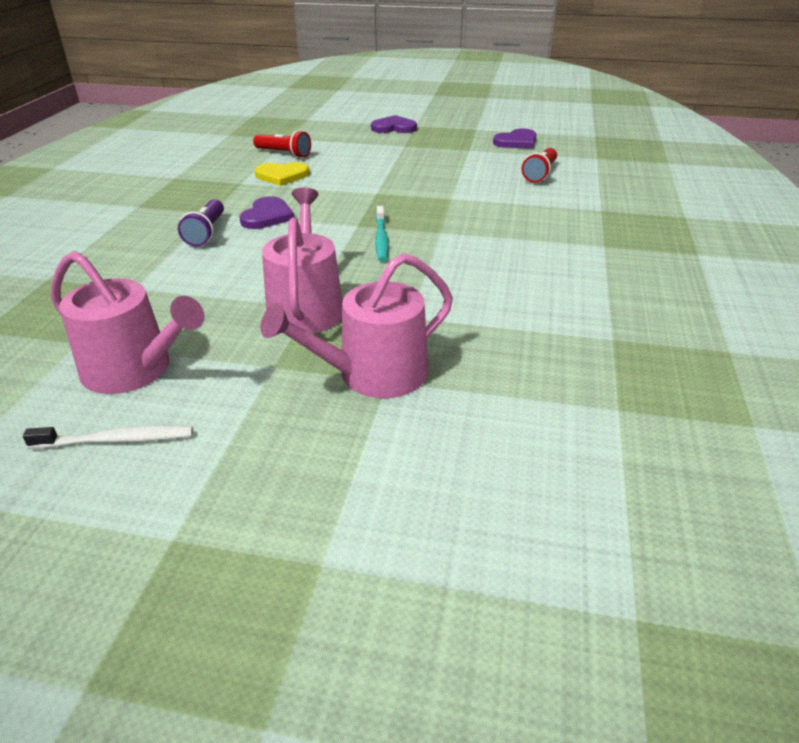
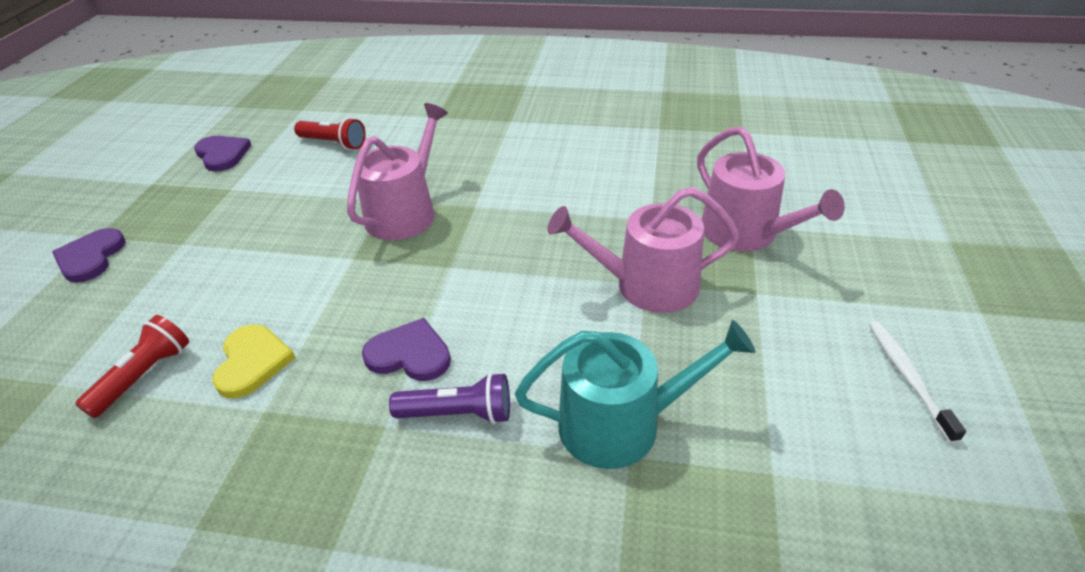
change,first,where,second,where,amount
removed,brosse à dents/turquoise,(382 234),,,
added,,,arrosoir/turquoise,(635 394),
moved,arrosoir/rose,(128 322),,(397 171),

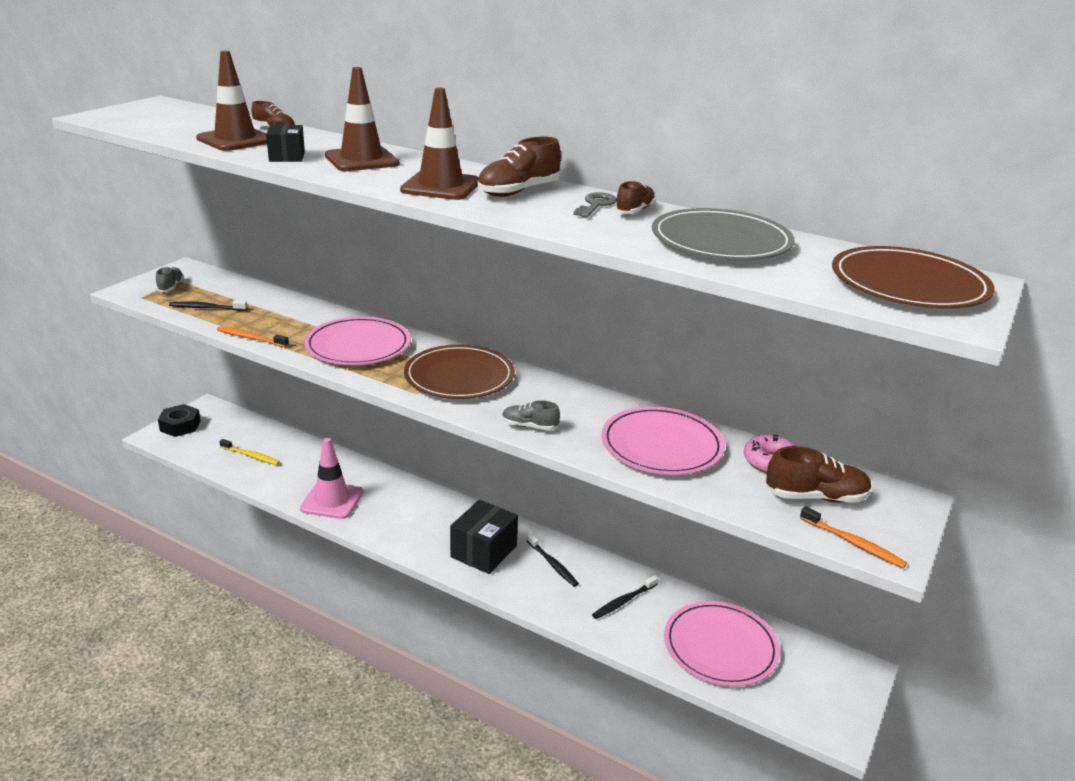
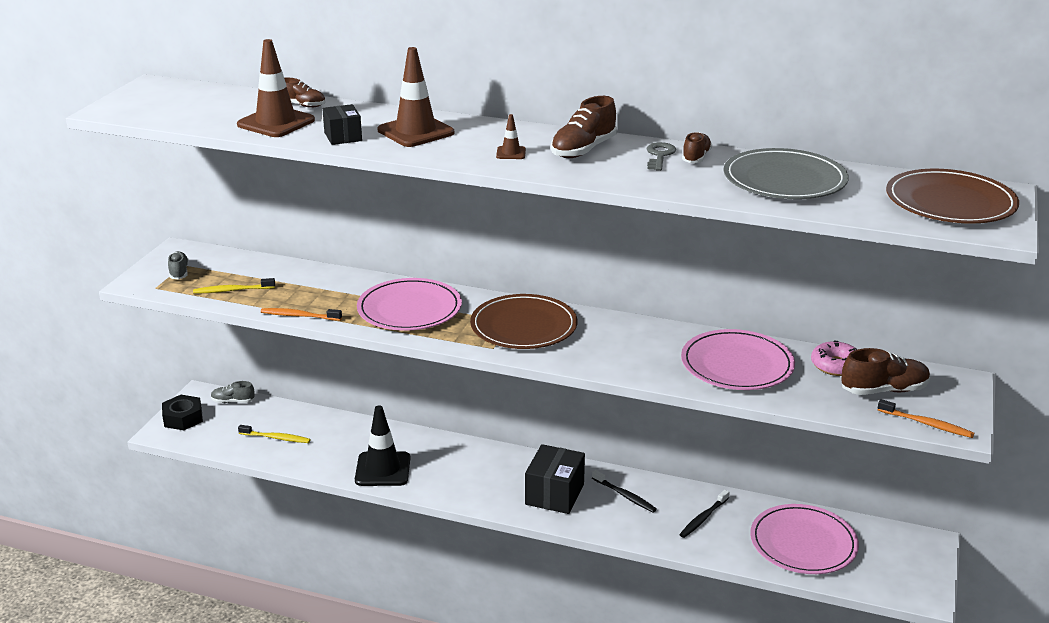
change,first,where,second,where,amount
moved,chaussure/gris,(531 415),,(233 392),
recoloured,brosse à dents/noir,(208 305),brosse à dents/jaune,(234 286),
recoloured,cône de chantier/rose,(331 478),cône de chantier/noir,(382 445),
resized,cône de chantier/marron,(439 144),,(511 136),x0.46

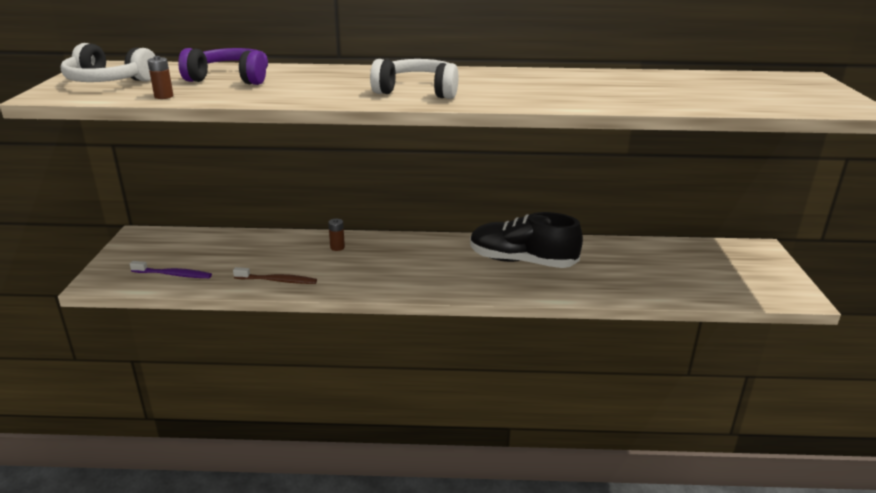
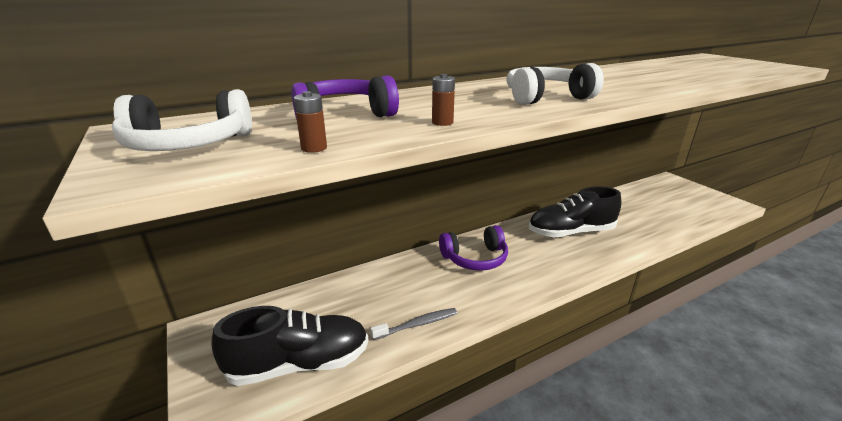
change,first,where,second,where,amount
added,,,casque audio/violet,(473 248),
moved,pile/marron,(336 235),,(443 100),
replaced,brosse à dents/violet,(171 269),chaussure/noir,(290 346),
recoloured,brosse à dents/marron,(275 275),brosse à dents/gris,(413 324),

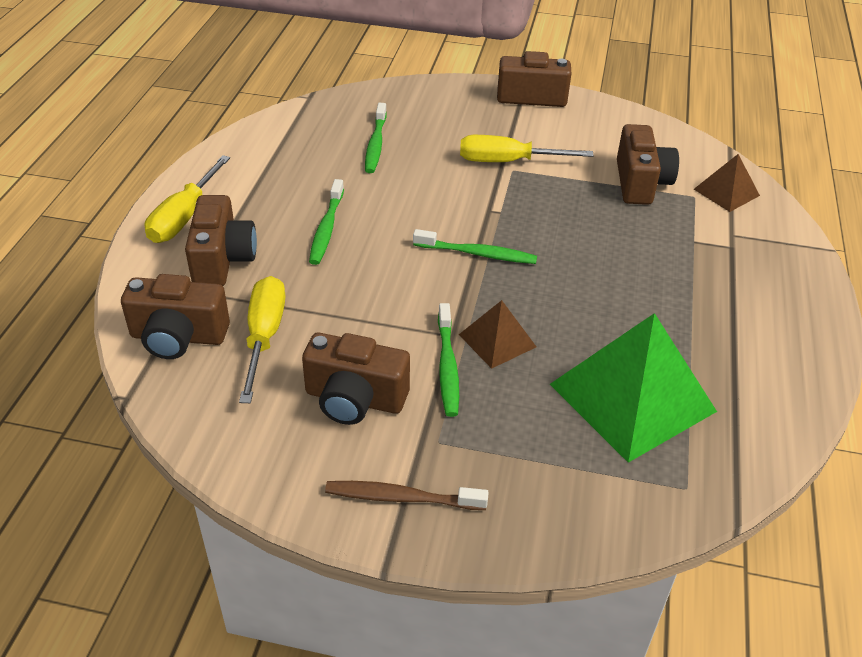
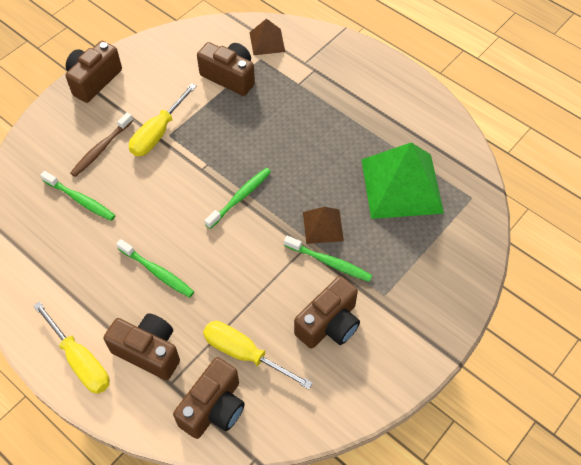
change,first,where,second,where,amount
moved,brosse à dents/marron,(407 495),,(101 144),

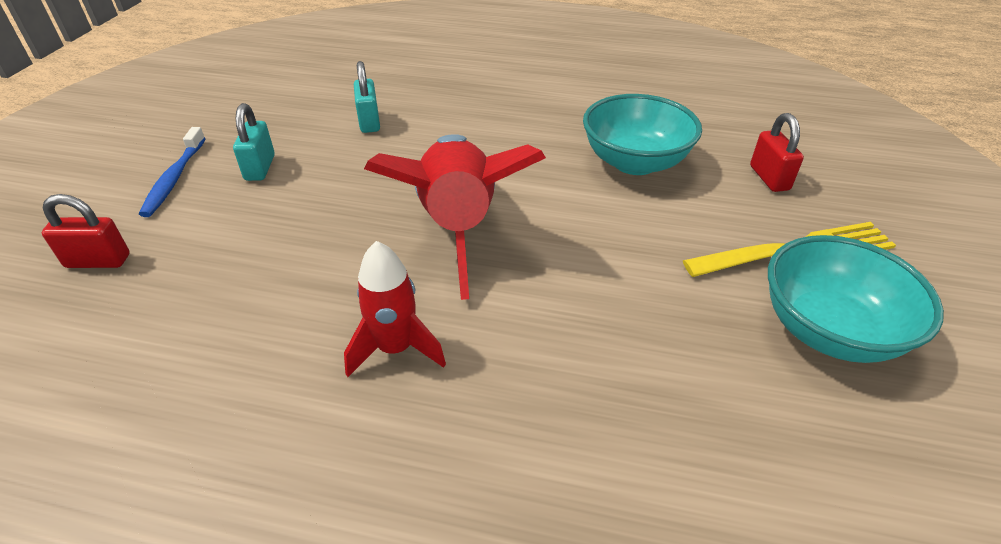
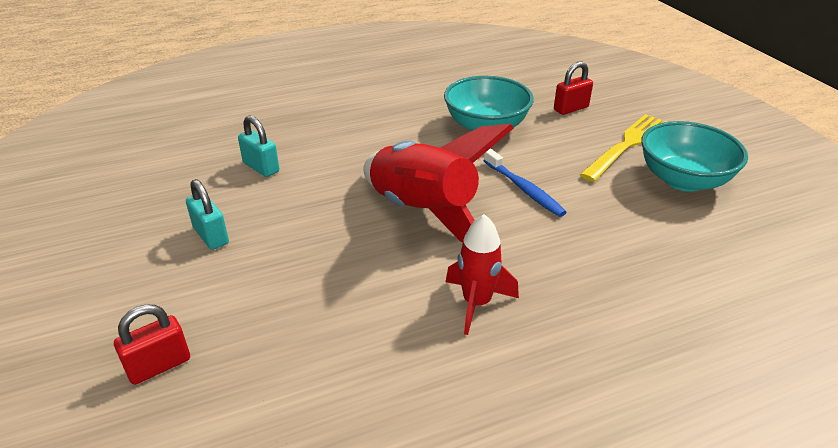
change,first,where,second,where,amount
moved,brosse à dents/bleu,(172 172),,(524 183),
turned,cadenas/rouge,(777 152),,(573 88),75 degrees counterclockwise

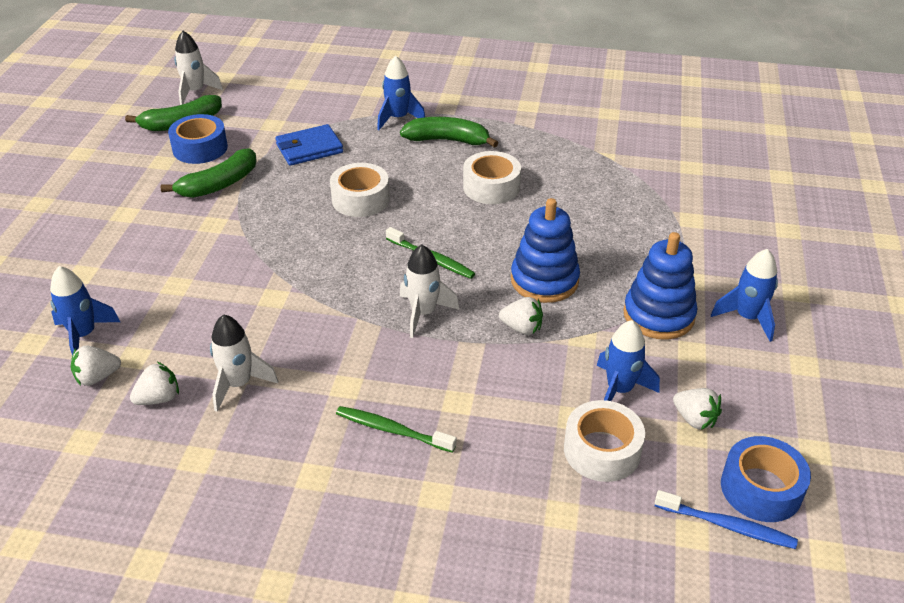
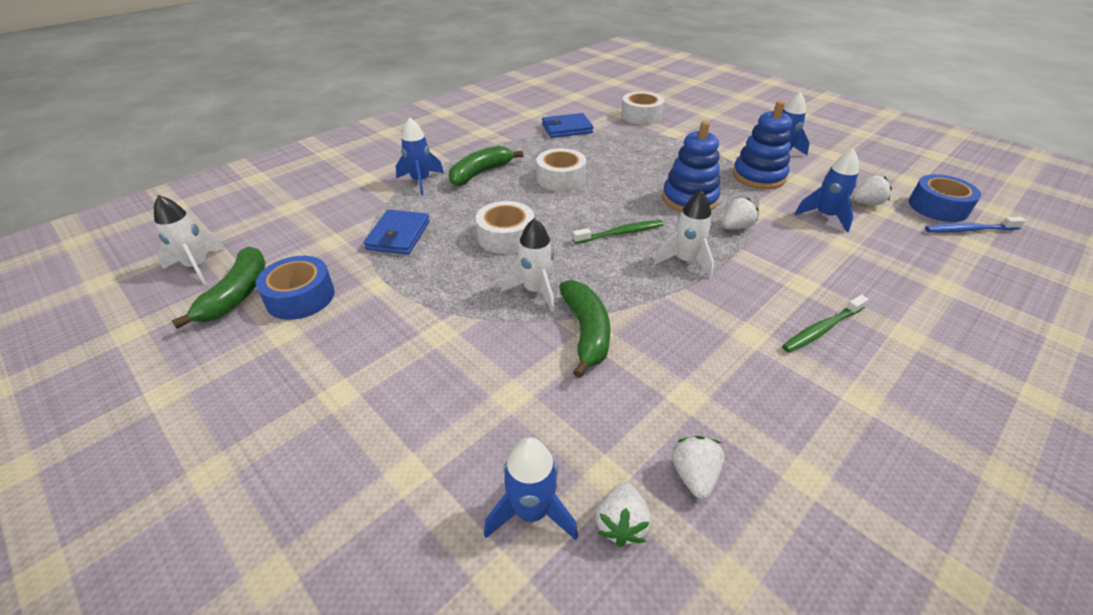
change,first,where,second,where,amount
added,,,portefeuille/bleu,(568 125),
moved,banane/vert,(209 173),,(585 329),
moved,fusée/blanc,(244 363),,(528 265),
moved,ruban adhésif/blanc,(604 441),,(642 108),
turned,brosse à dents/bleu,(726 519),,(975 225),150 degrees counterclockwise

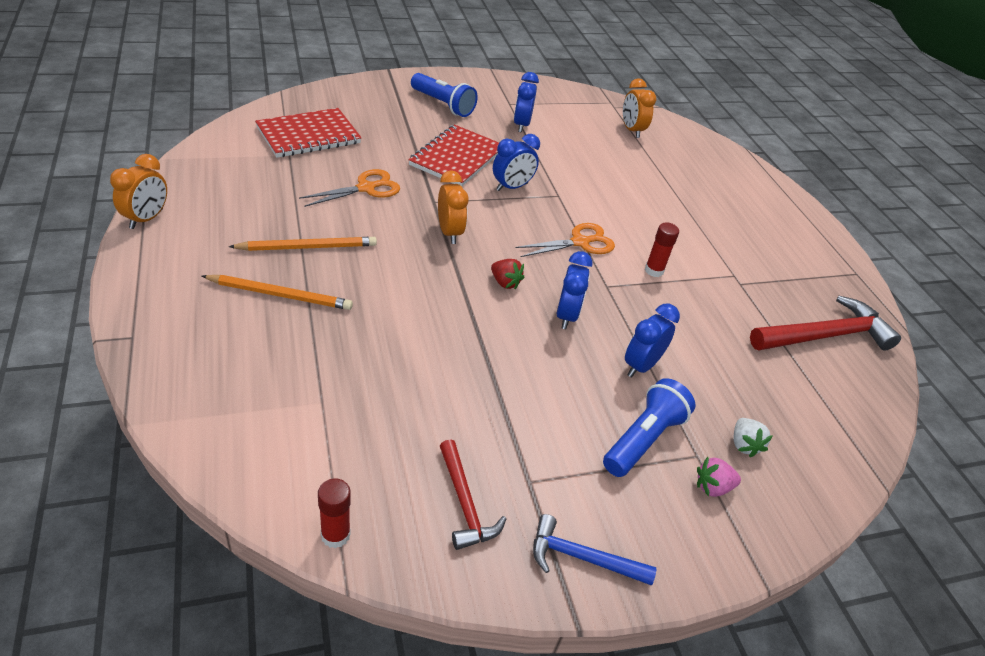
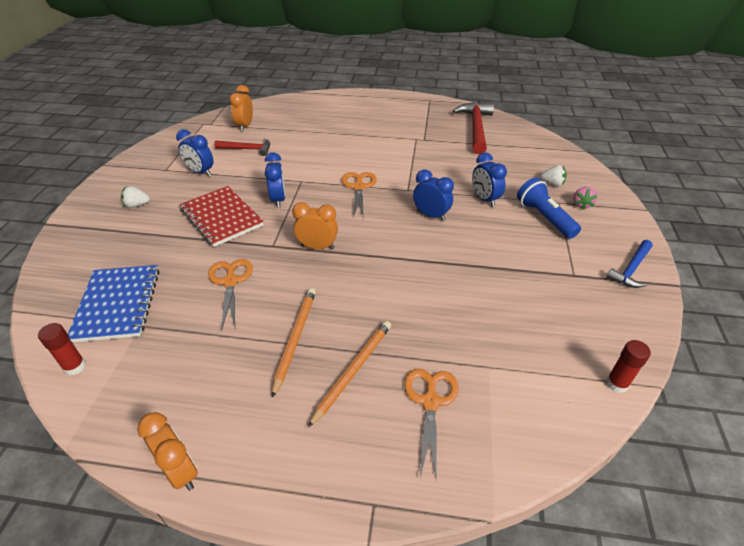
change,first,where,second,where,amount
removed,fraise/rouge,(507 274),,,
added,,,ciseaux/orange,(431 425),
moved,marteau/rouge,(473 494),,(242 147),
moved,bâton de colle/rouge,(662 250),,(62 349),
replaced,lampe de poche/bleu,(444 95),fraise/blanc,(135 197),
recoloured,carnet/rouge,(308 133),carnet/bleu,(113 303),
turned,réveil/orange,(639 108),,(241 108),90 degrees clockwise

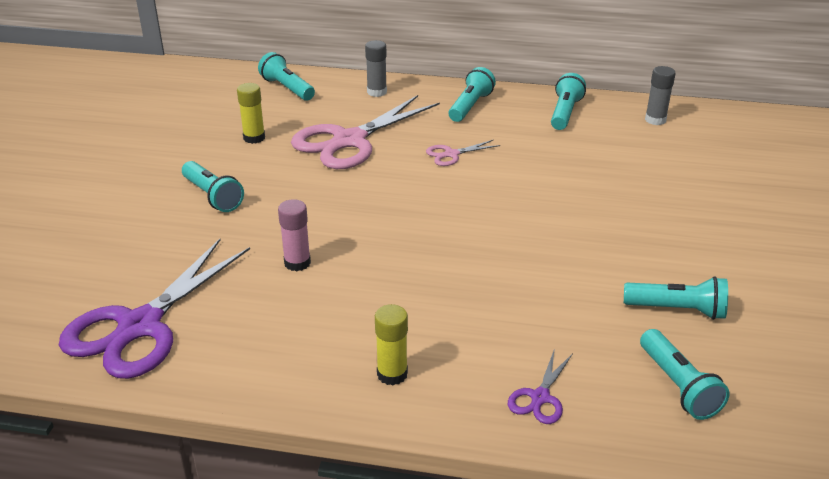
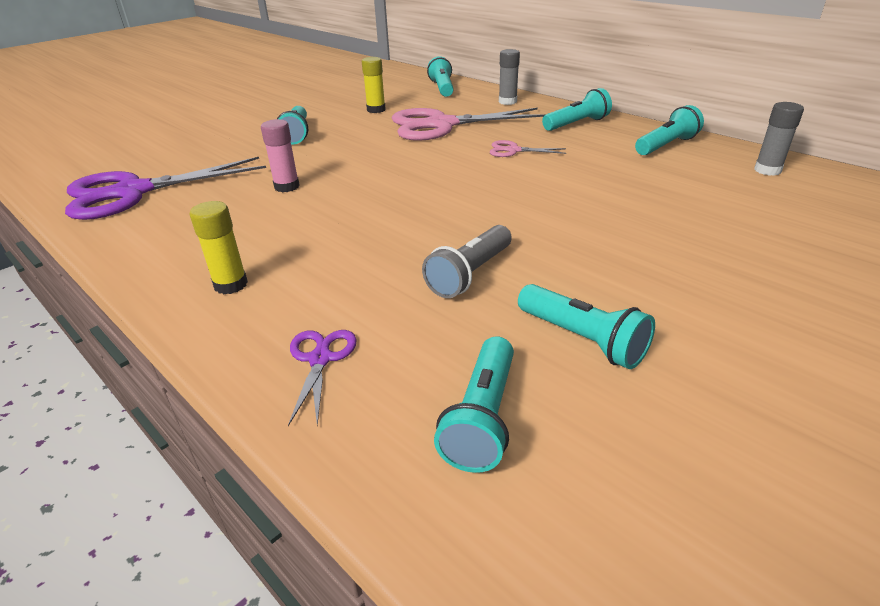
change,first,where,second,where,amount
added,,,lampe de poche/gris,(467 261),
turned,ciseaux/violet,(540 386),,(322 378),120 degrees clockwise

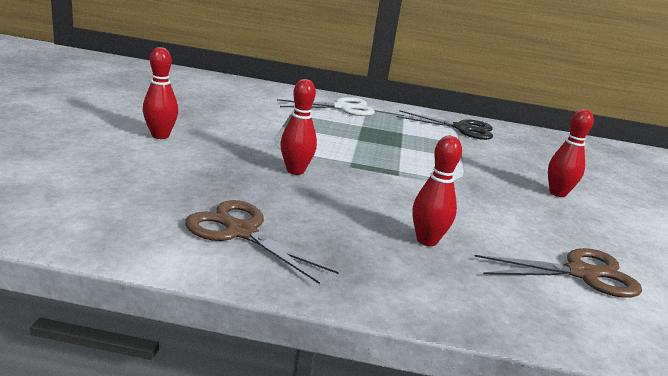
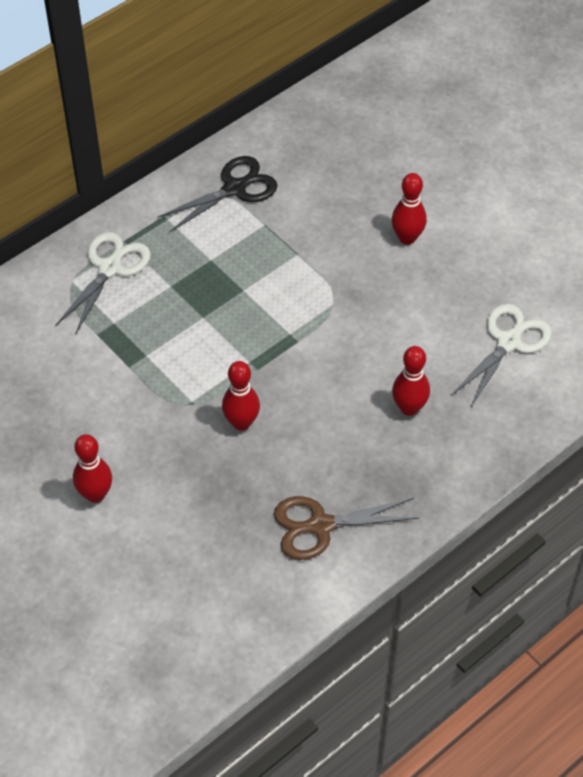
change,first,where,second,where,amount
recoloured,ciseaux/marron,(558 272),ciseaux/blanc,(501 356),

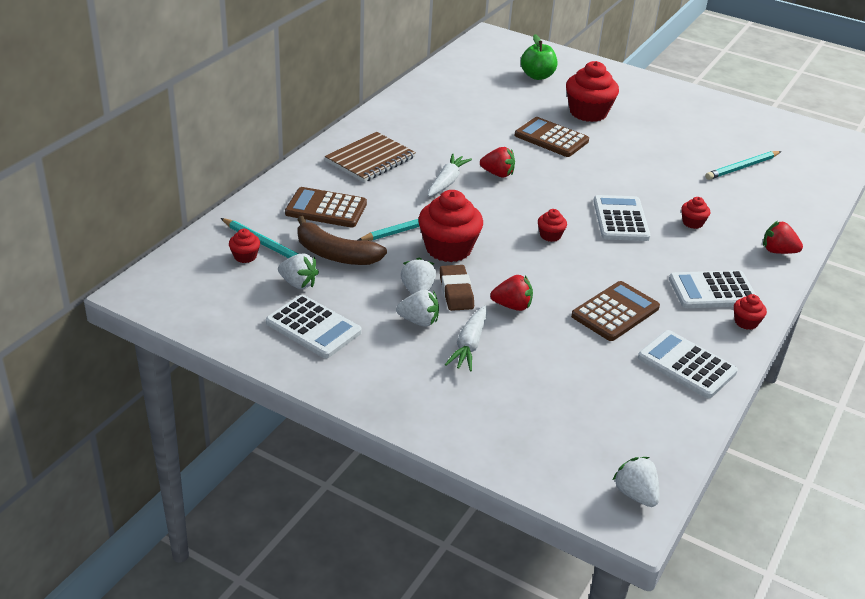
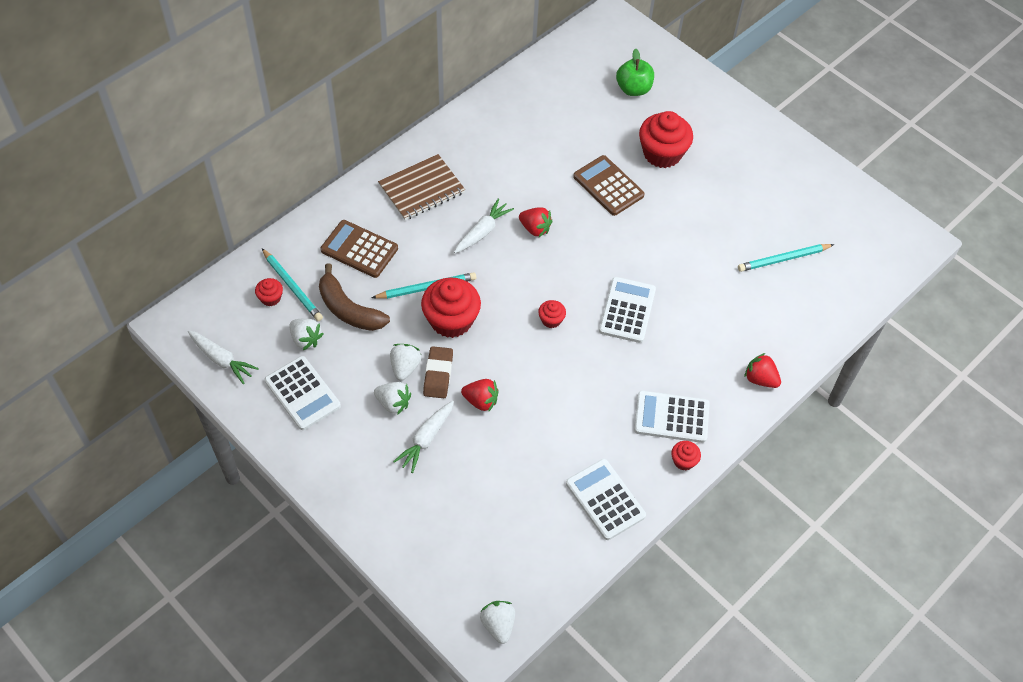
change,first,where,second,where,amount
removed,calculatrice/marron,(615 311),,,
removed,muffin/rouge,(695 213),,,
added,,,carotte/blanc,(223 357),

